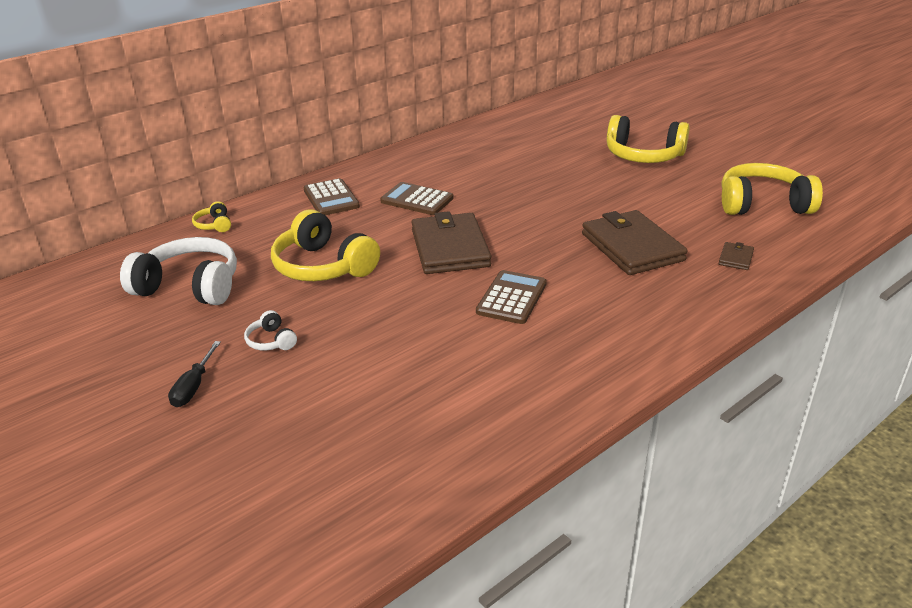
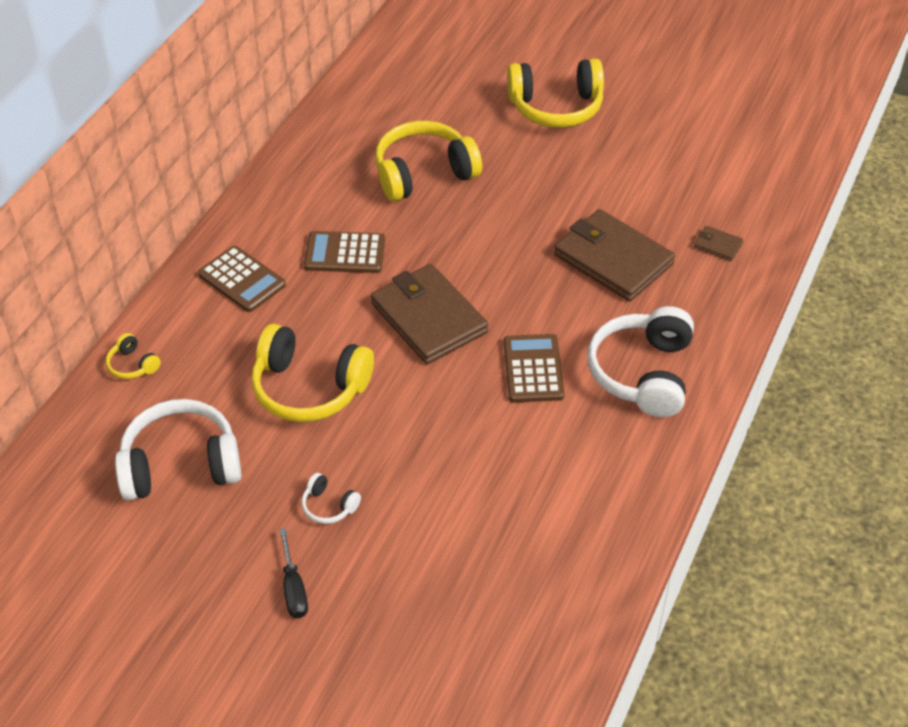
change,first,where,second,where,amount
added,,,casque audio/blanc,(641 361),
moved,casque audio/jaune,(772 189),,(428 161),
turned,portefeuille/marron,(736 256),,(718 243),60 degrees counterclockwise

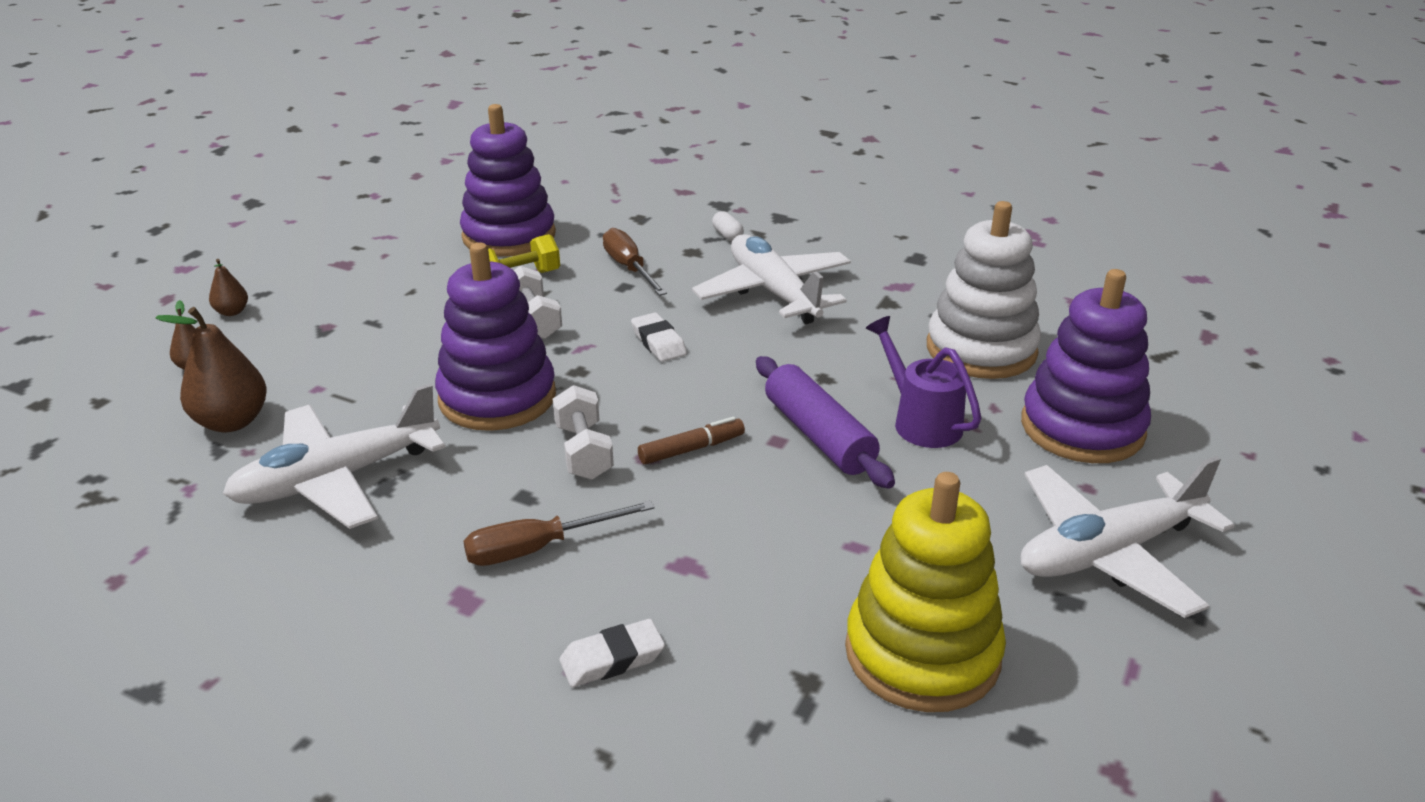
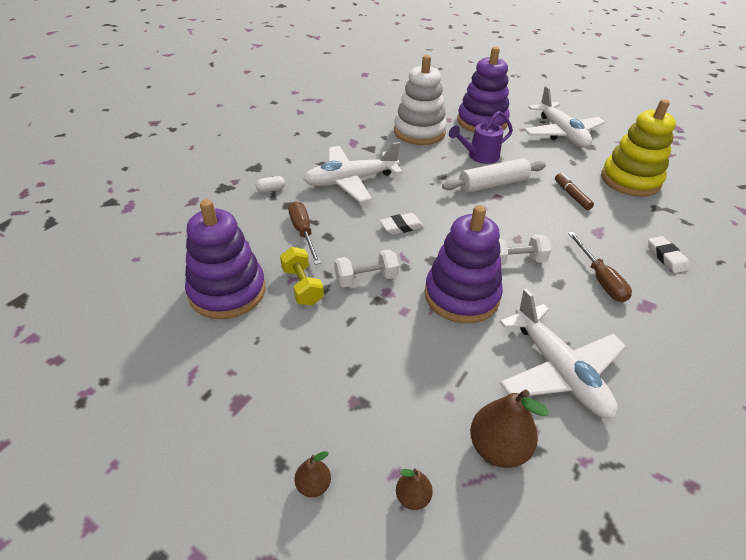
change,first,where,second,where,amount
moved,feutre/marron,(691 440),,(574 191),
recoloured,rouleau à pâtisserie/violet,(825 422),rouleau à pâtisserie/blanc,(494 175),
turned,tournevis/marron,(635 262),,(304 233),90 degrees clockwise

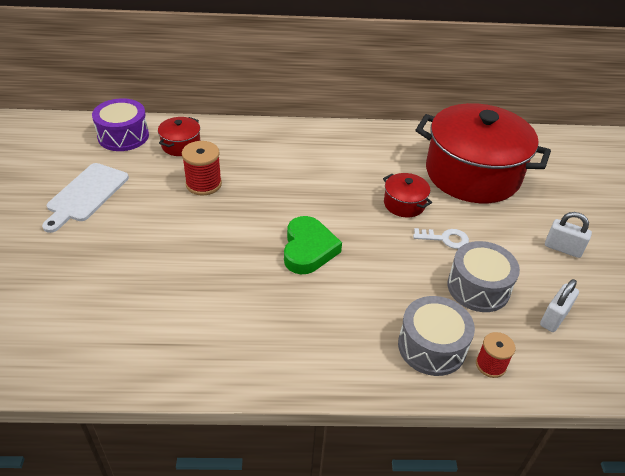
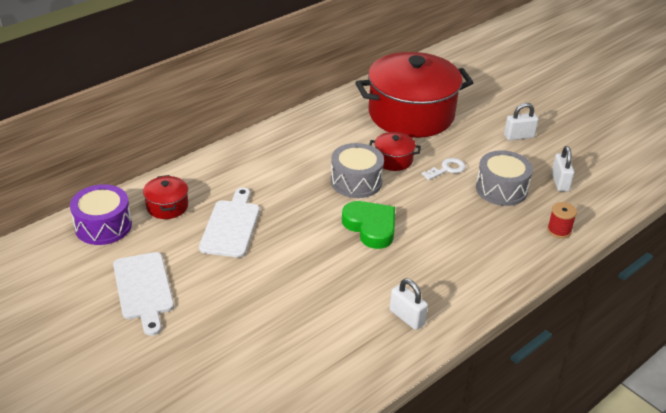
change,first,where,second,where,amount
added,,,cadenas/blanc,(409 304),
moved,tambour/gris,(436 336),,(357 170),
replaced,bobine/rouge,(202 168),planche à découper/blanc,(229 223),

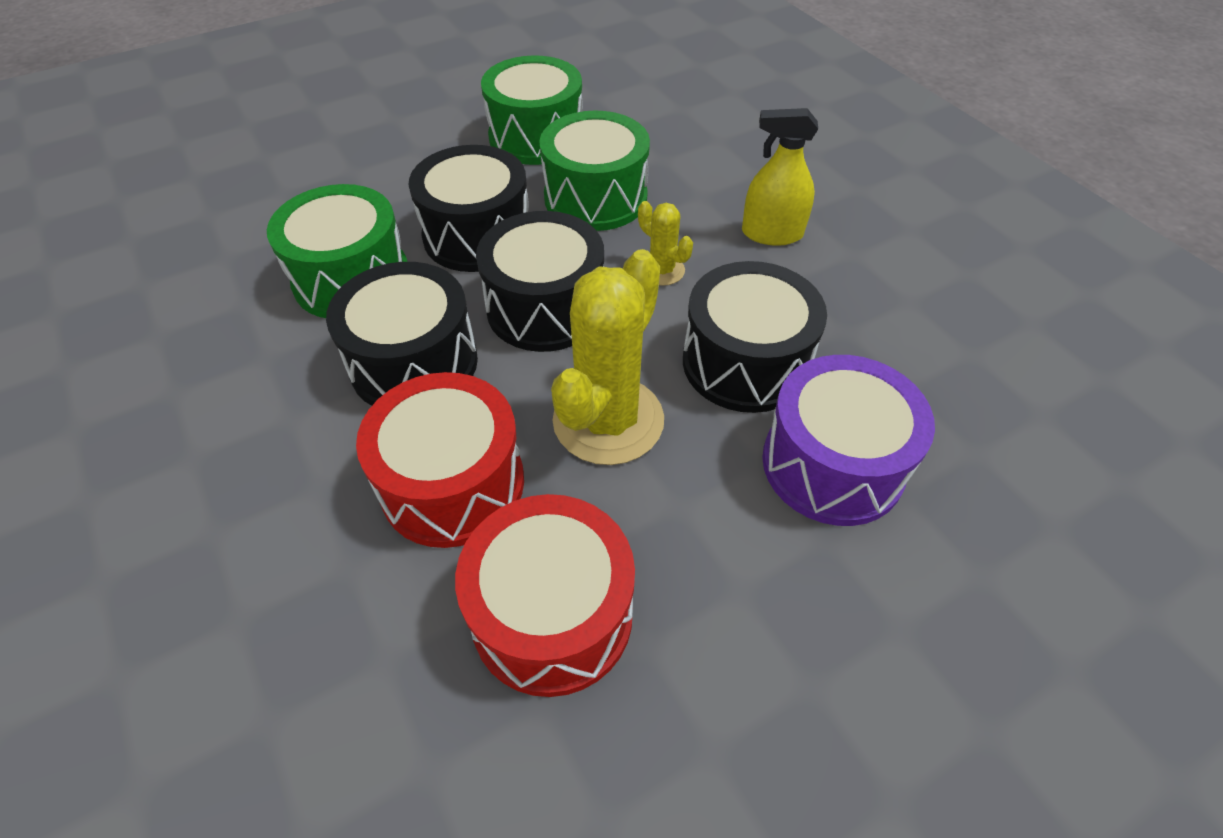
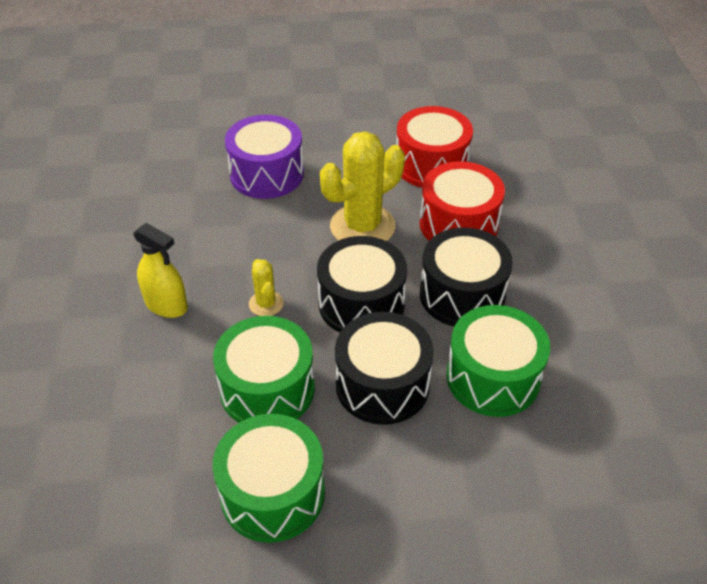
change,first,where,second,where,amount
removed,tambour/noir,(755 337),,,

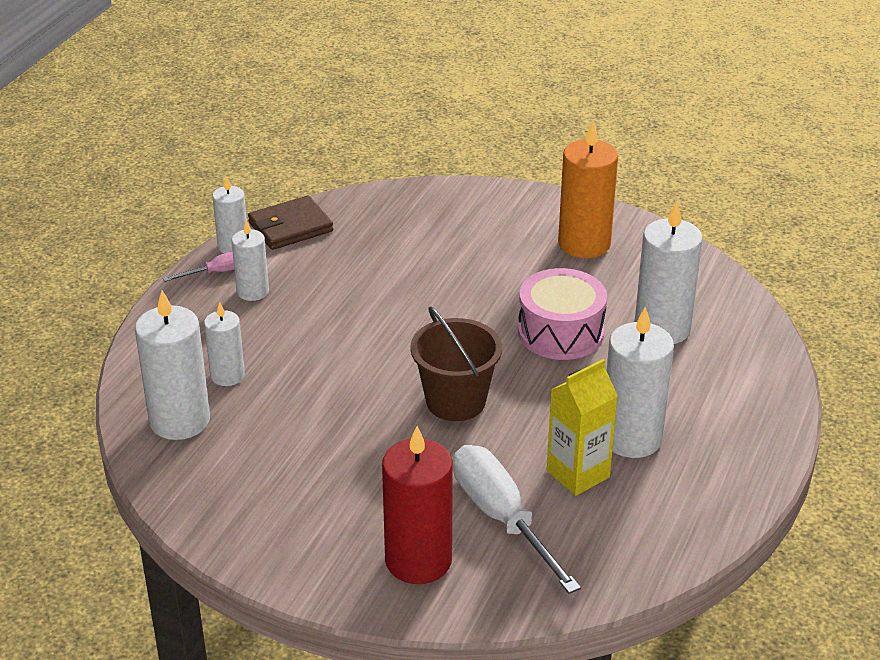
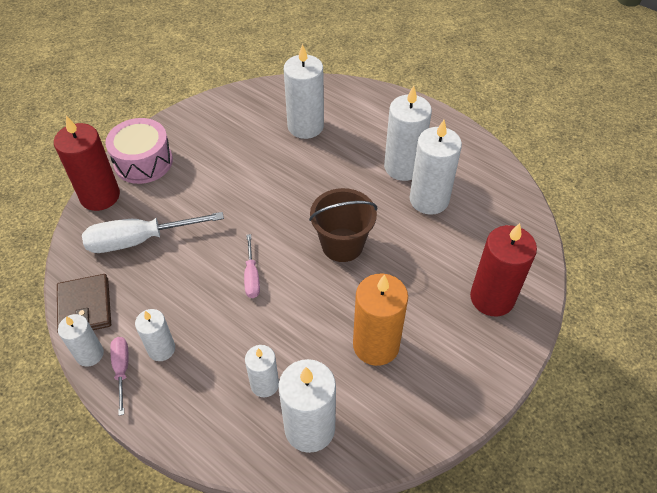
change,first,where,second,where,amount
added,,,bougie/rouge,(87 163),
added,,,tournevis/rose,(252 266),
moved,tournevis/blanc,(517 519),,(153 232),
moved,tambour/rose,(562 314),,(139 151),
moved,bougie/orange,(588 190),,(380 319),
replaced,brique de lait/jaune,(582 427),bougie/blanc,(435 167),

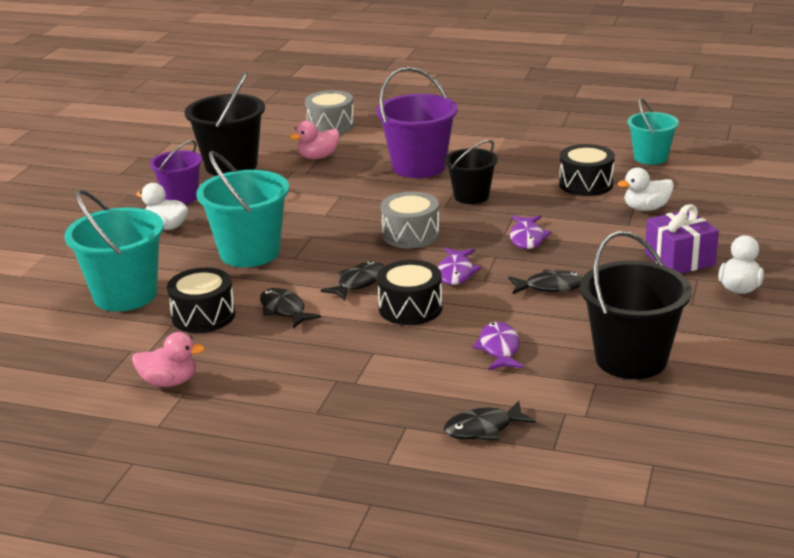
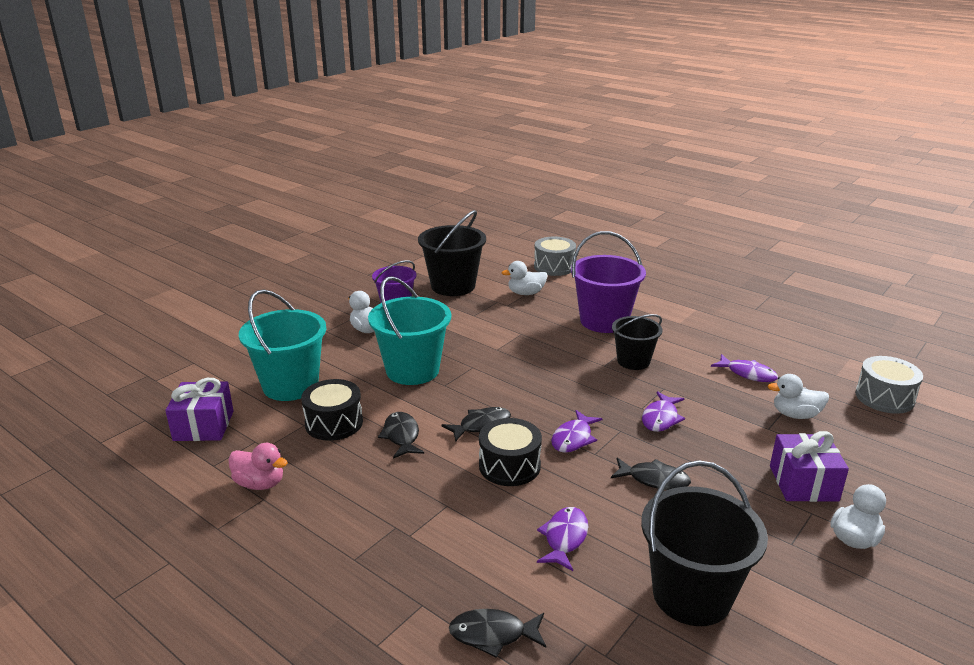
change,first,where,second,where,amount
removed,seau/turquoise,(653 131),,,
added,,,cadeau/violet,(199 409),
moved,tambour/gris,(410 220),,(889 385),
replaced,tambour/noir,(587 170),poisson/violet,(744 368),
recoloured,canard/rose,(314 140),canard/blanc,(524 278),

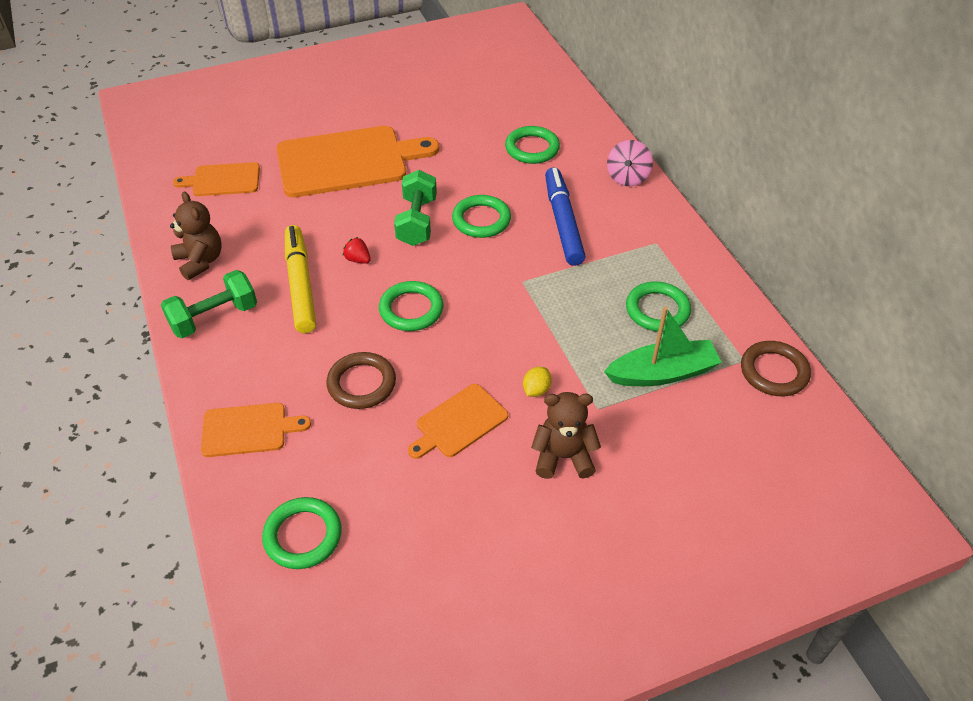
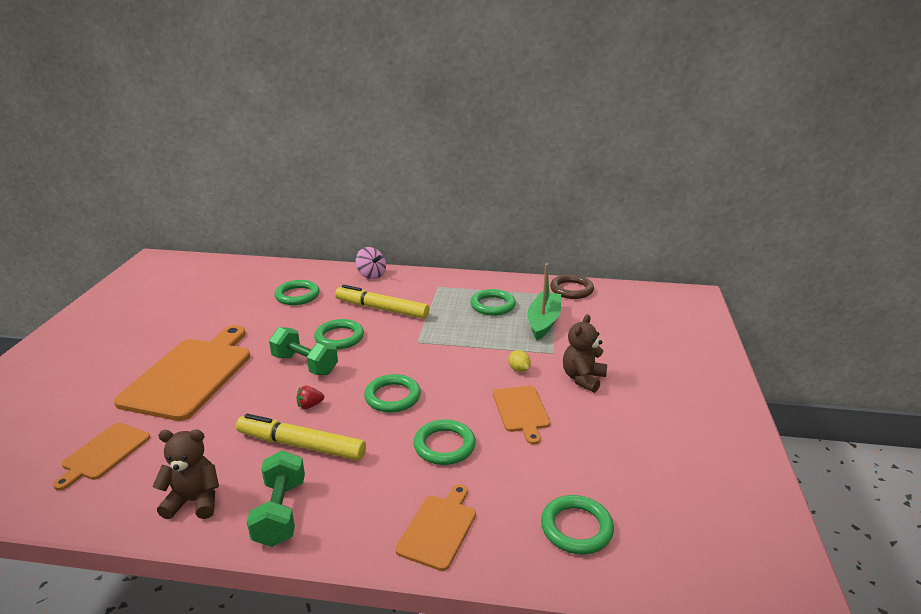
change,first,where,second,where,amount
recoloured,anneau/marron,(361 380),anneau/vert,(444 442),
recoloured,feutre/bleu,(565 216),feutre/jaune,(382 302),

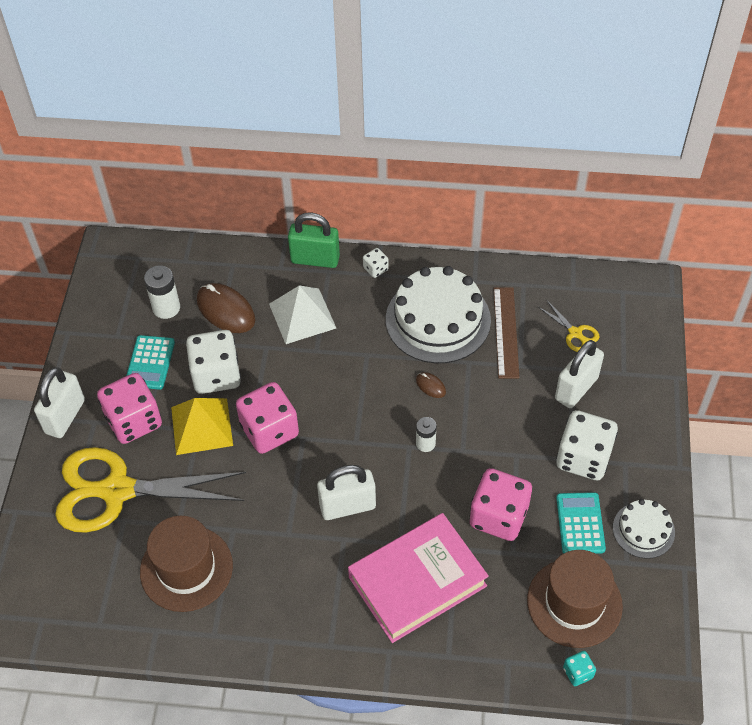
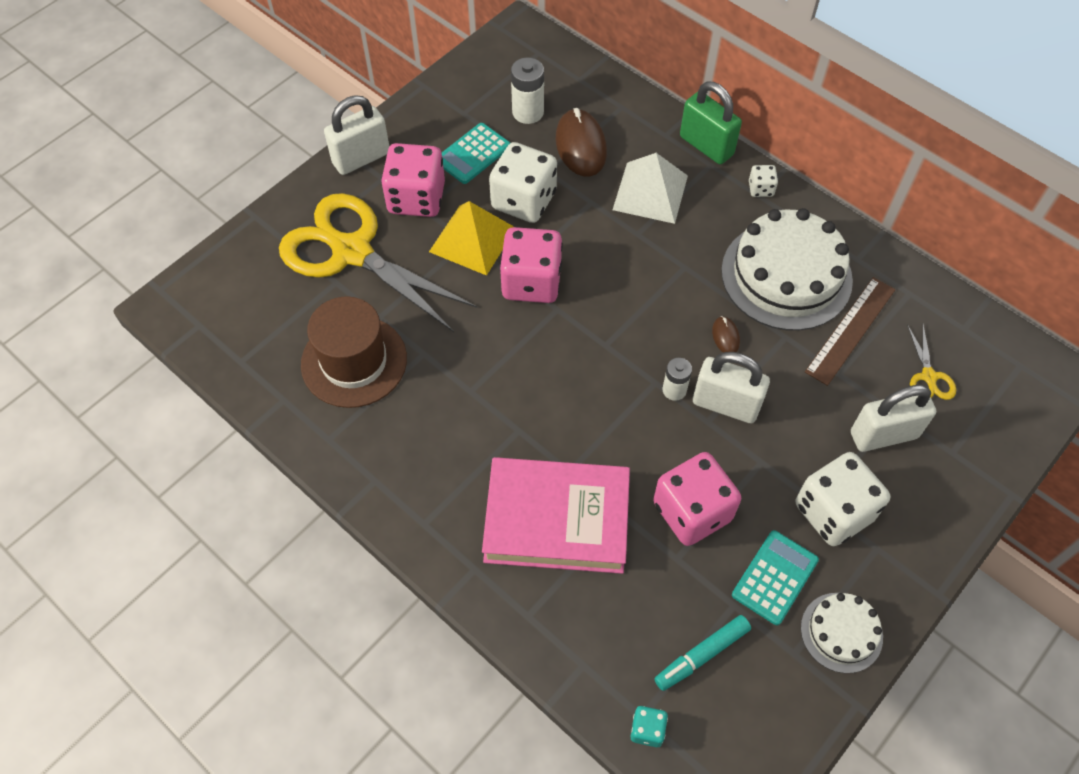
change,first,where,second,where,amount
moved,cadenas/blanc,(346 492),,(731 387),
replaced,chapeau/marron,(575 599),feutre/turquoise,(702 653),

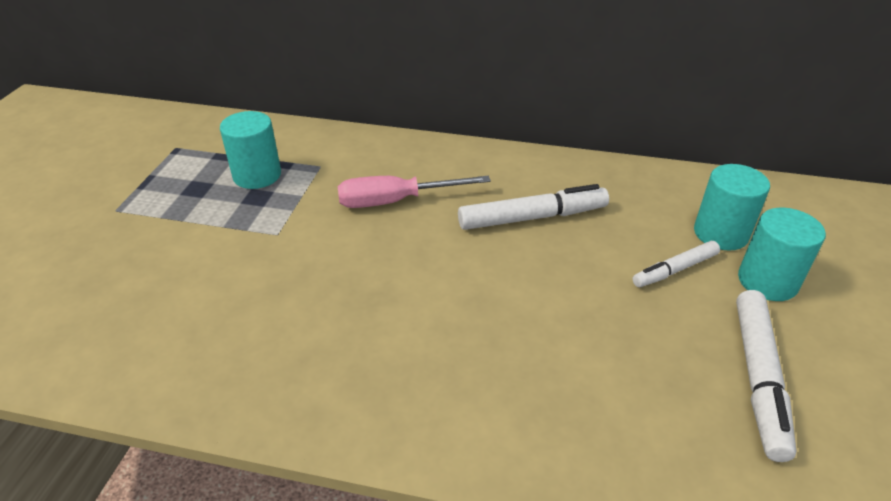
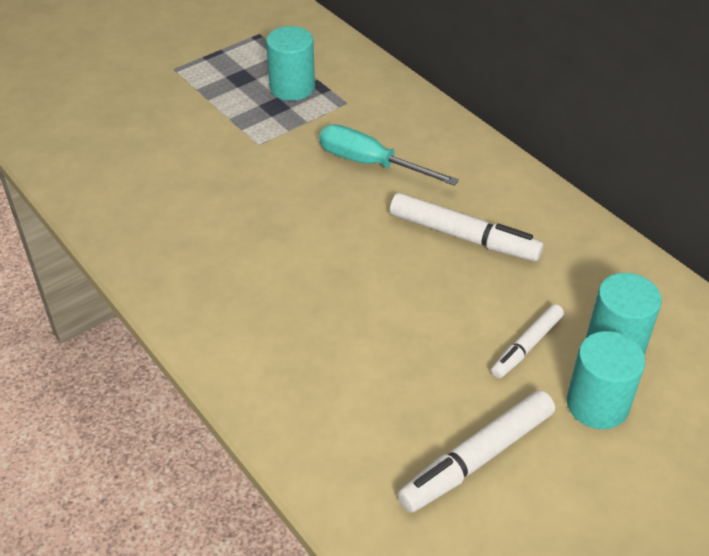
change,first,where,second,where,amount
recoloured,tournevis/rose,(414 192),tournevis/turquoise,(389 155),
turned,feutre/blanc,(676 264),,(527 341),60 degrees counterclockwise

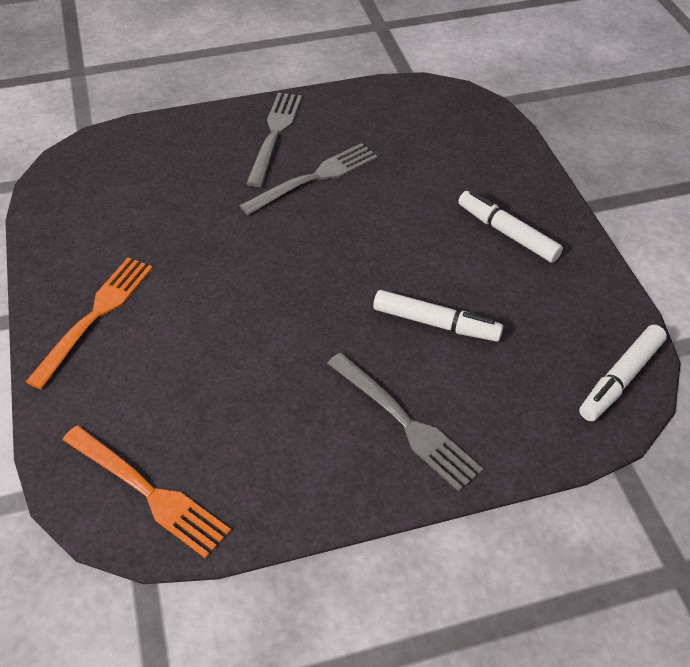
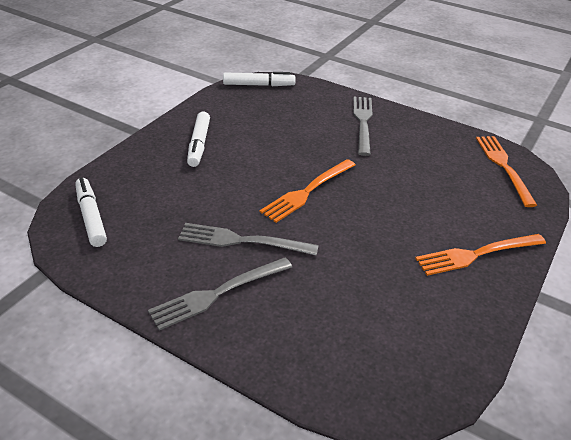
change,first,where,second,where,amount
added,,,fourchette/orange,(307 191),
moved,feutre/blanc,(438 316),,(91 212),

